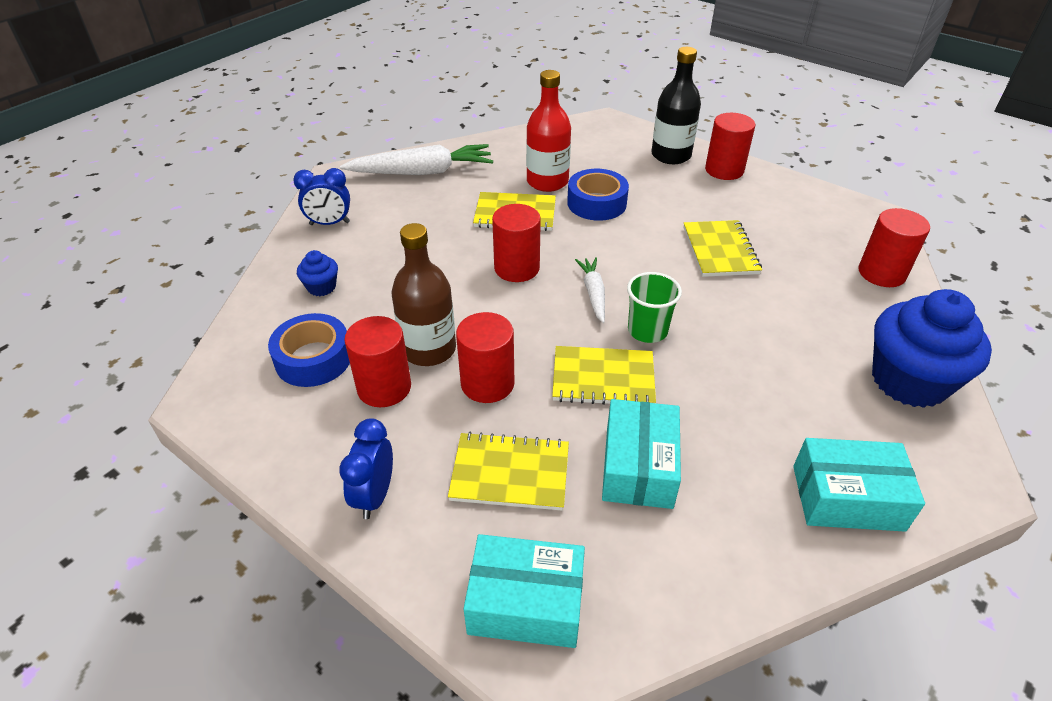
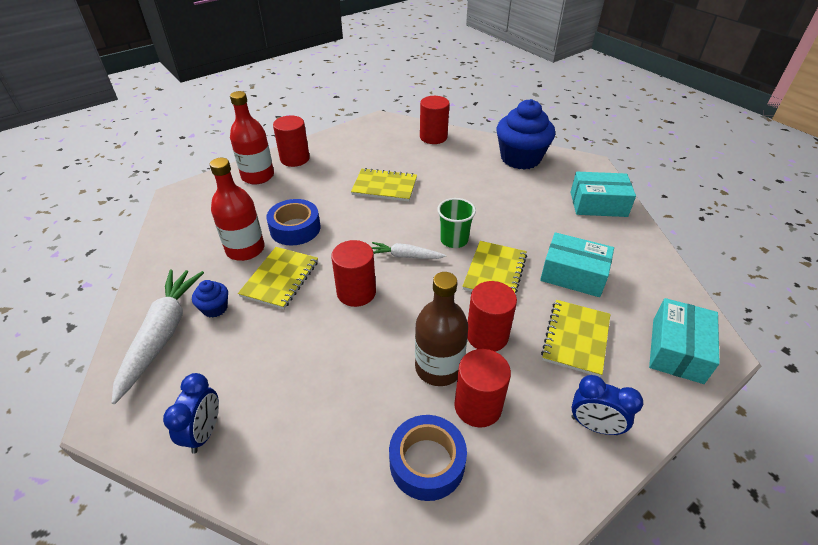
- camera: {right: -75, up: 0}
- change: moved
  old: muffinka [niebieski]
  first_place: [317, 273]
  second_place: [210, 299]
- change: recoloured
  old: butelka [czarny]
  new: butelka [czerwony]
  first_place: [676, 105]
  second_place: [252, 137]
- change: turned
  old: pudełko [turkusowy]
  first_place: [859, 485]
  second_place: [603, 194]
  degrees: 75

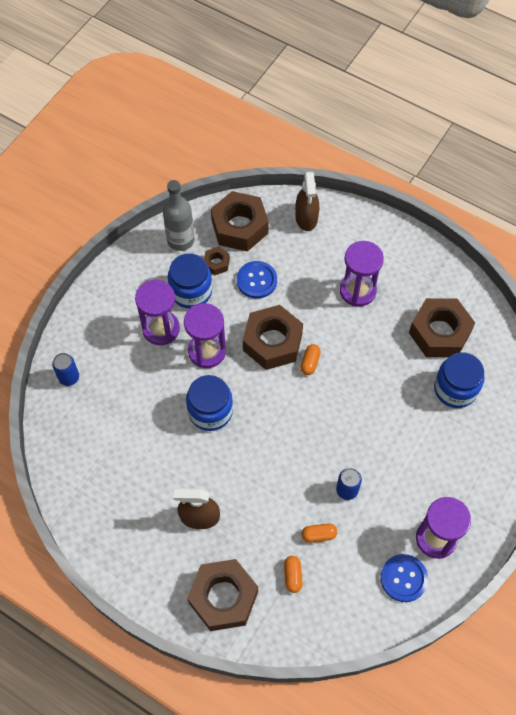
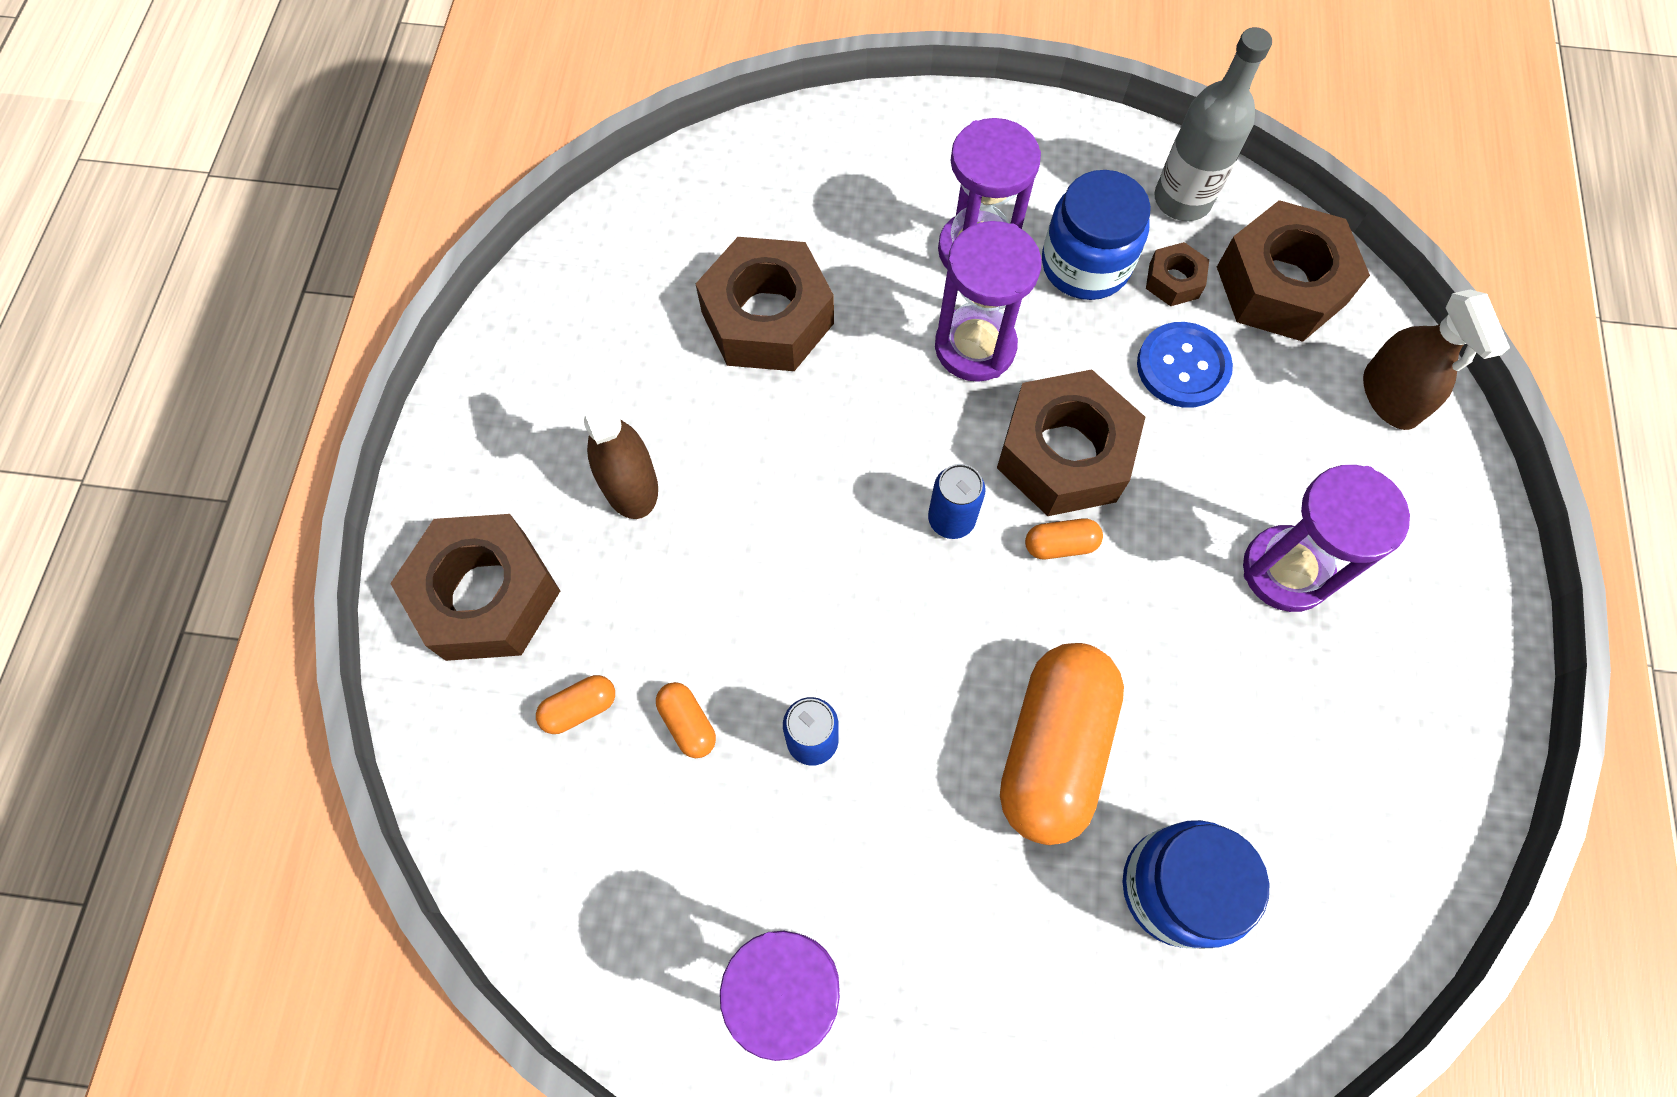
- camera: {right: 65, up: 5}
- change: removed
  old: słoik [niebieski]
  first_place: [209, 403]
- change: removed
  old: guzik [niebieski]
  first_place: [404, 578]
- change: added
  new: kapsułka [pomarańczowy]
  second_place: [1062, 744]
- change: moved
  old: puszka [niebieski]
  first_place: [65, 369]
  second_place: [956, 501]
- change: moved
  old: nakrętka [brązowy]
  first_place: [442, 327]
  second_place: [765, 304]
- change: turned
  old: spryskiwacz [brązowy]
  first_place: [307, 201]
  second_place: [1436, 360]
  degrees: -75

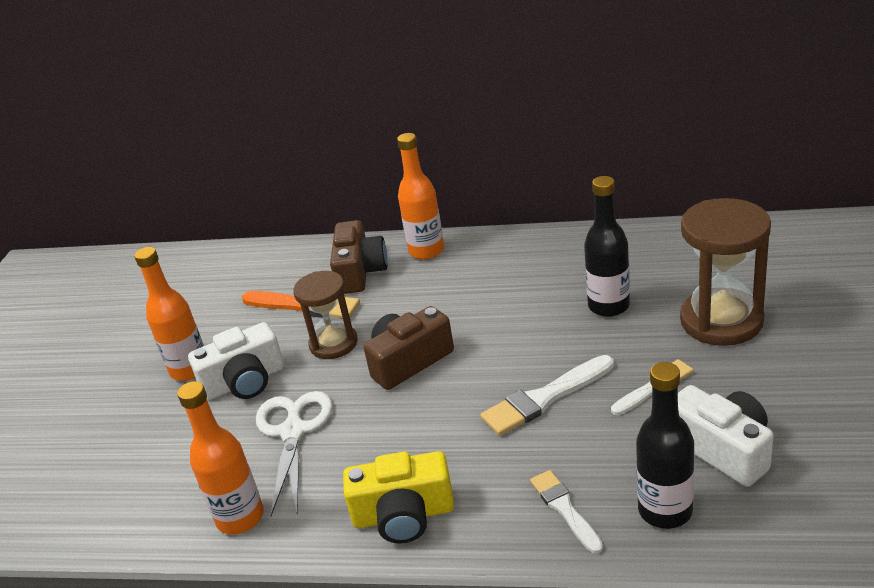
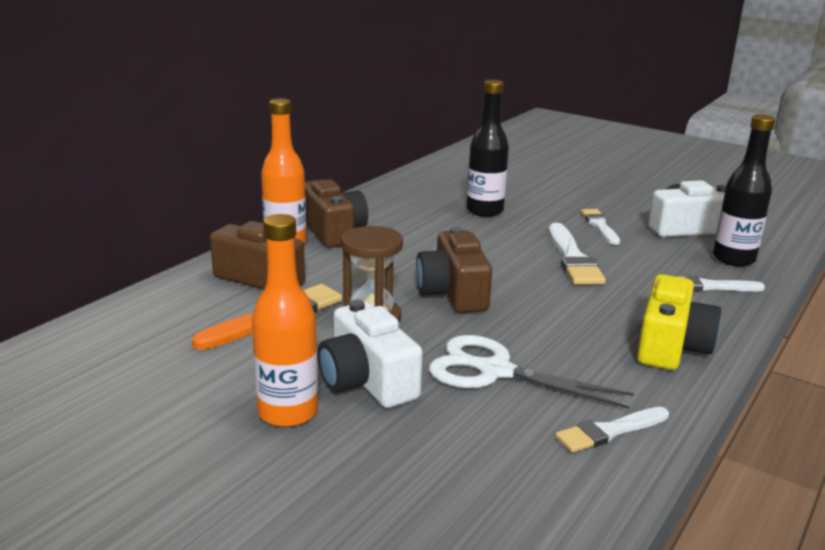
- camera: {right: -70, up: -10}
- change: removed
  old: klepsydra [brązowy]
  first_place: [725, 272]
- change: added
  new: aparat fotograficzny [brązowy]
  second_place: [336, 213]
- change: replaced
  old: butelka [pomarańczowy]
  new: pędzel [biały]
  first_place: [220, 458]
  second_place: [612, 429]
- change: turned
  old: aparat fotograficzny [biały]
  first_place: [236, 361]
  second_place: [370, 354]
  degrees: 150

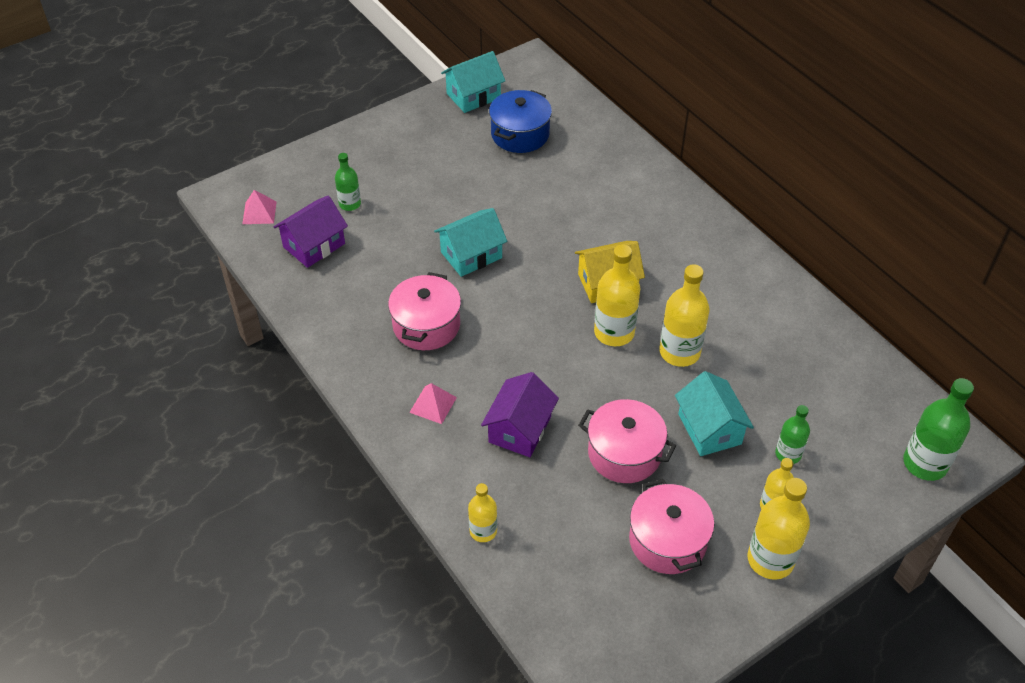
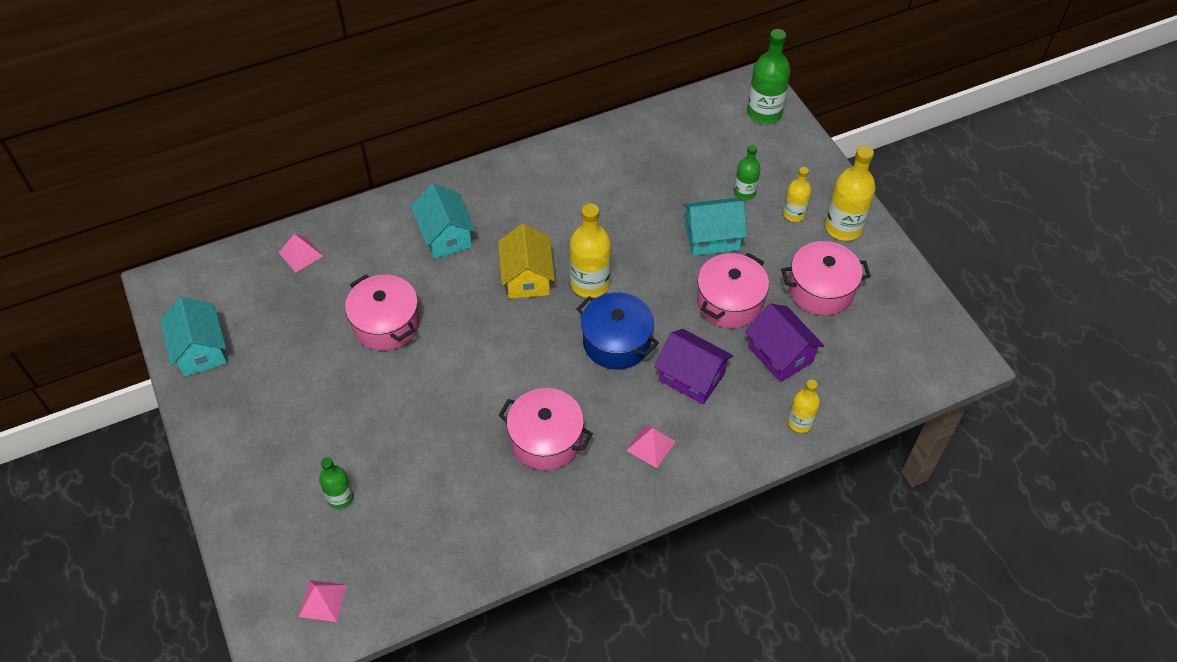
- camera: {right: -80, up: 5}
- change: removed
  old: butelka [żółty]
  first_place: [685, 315]
- change: added
  new: piramida [różowy]
  second_place: [301, 253]
- change: added
  new: garnek [różowy]
  second_place: [382, 313]
- change: moved
  old: domek [fioletowy]
  first_place: [311, 231]
  second_place: [784, 342]
- change: moved
  old: domek [turkusowy]
  first_place: [470, 242]
  second_place: [443, 221]
- change: moved
  old: garnek [niebieski]
  first_place: [520, 121]
  second_place: [618, 330]

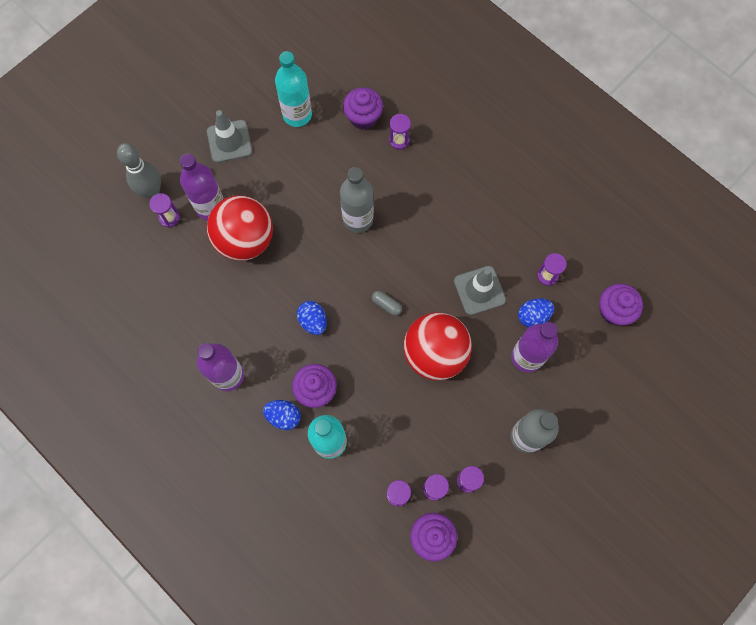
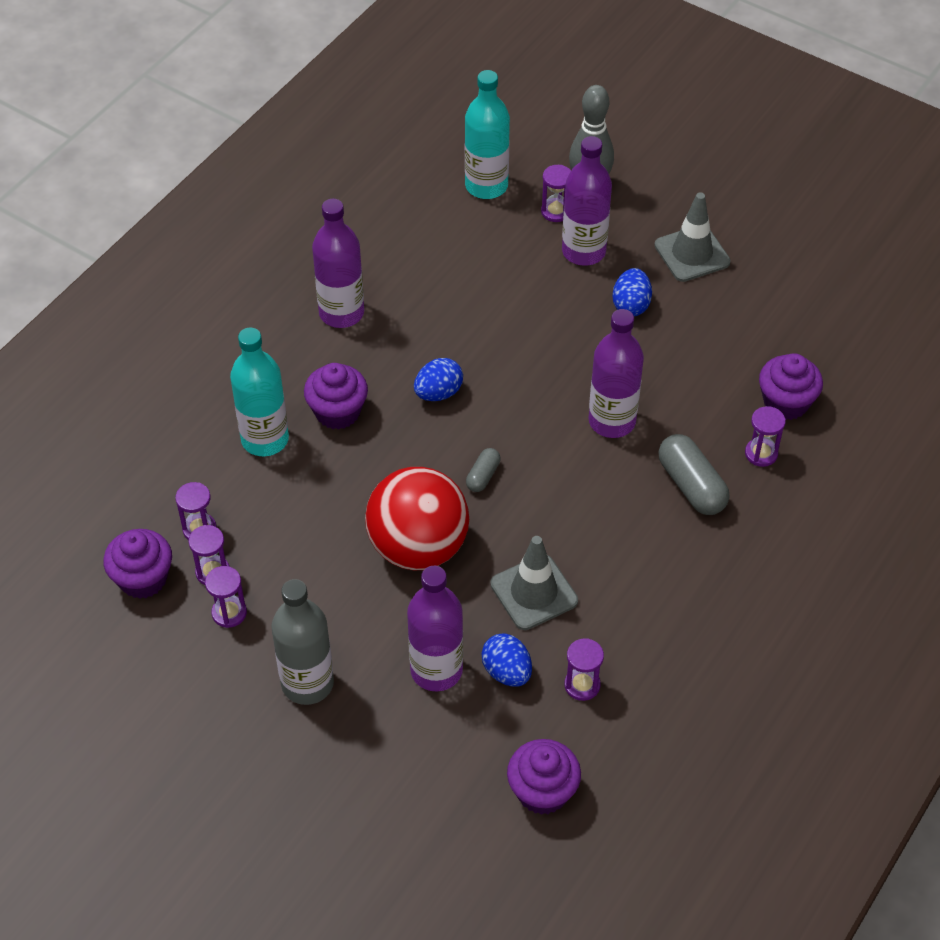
- camera: {right: 80, up: -20}
- change: removed
  old: piłka [czerwony]
  first_place: [240, 228]
- change: added
  new: kapsułka [szary]
  second_place: [693, 474]
- change: moved
  old: jajko [niebieski]
  first_place: [282, 415]
  second_place: [632, 292]
- change: moved
  old: butelka [turkusowy]
  first_place: [293, 89]
  second_place: [487, 134]
- change: recoloured
  old: butelka [szary]
  new: butelka [fioletowy]
  first_place: [357, 200]
  second_place: [616, 373]

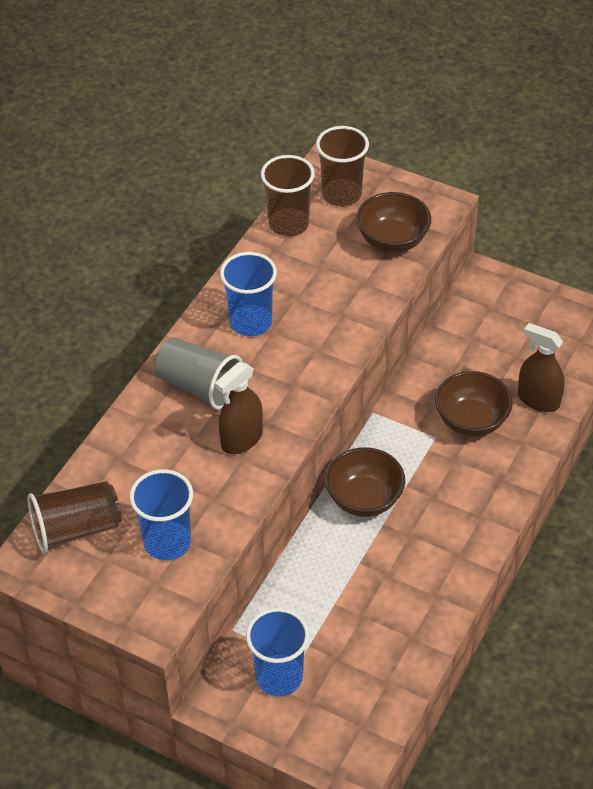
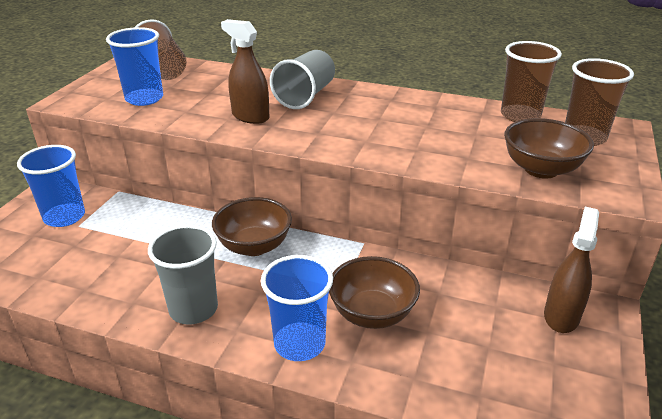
- camera: {right: 80, up: -15}
- change: added
  new: szklanka [szary]
  second_place: [183, 275]
- change: moved
  old: szklanka [niebieski]
  first_place: [248, 294]
  second_place: [297, 308]
- change: moved
  old: spryskiwacz [brązowy]
  first_place: [541, 367]
  second_place: [571, 270]

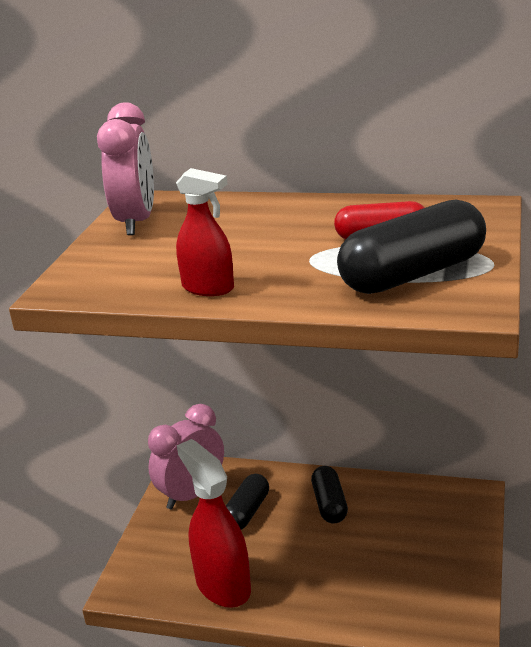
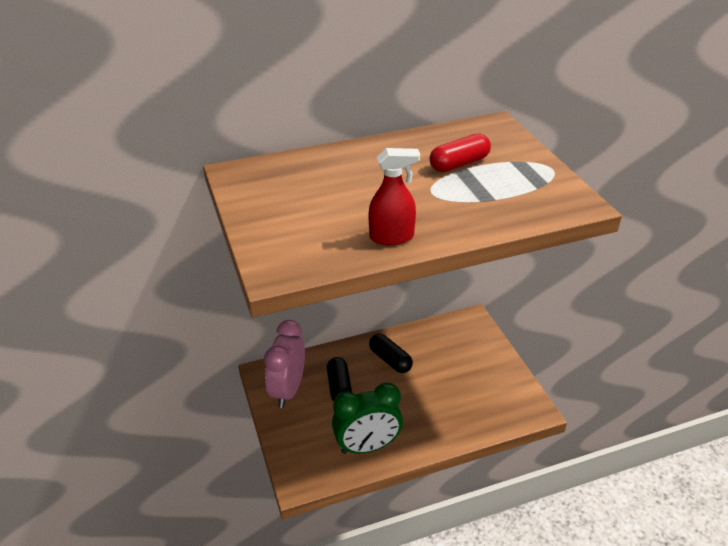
- camera: {right: -35, up: 10}
- change: removed
  old: budzik [różowy]
  first_place: [125, 168]
- change: removed
  old: kapsułka [czarny]
  first_place: [411, 247]
- change: replaced
  old: spryskiwacz [czerwony]
  new: budzik [zielony]
  first_place: [214, 523]
  second_place: [367, 418]

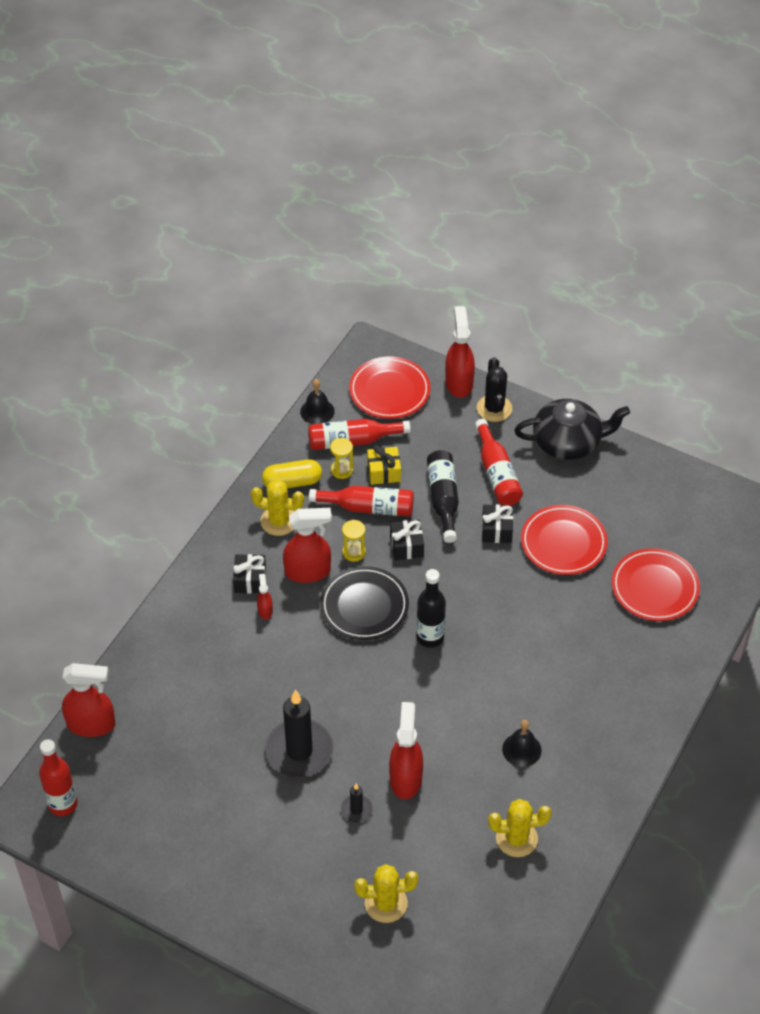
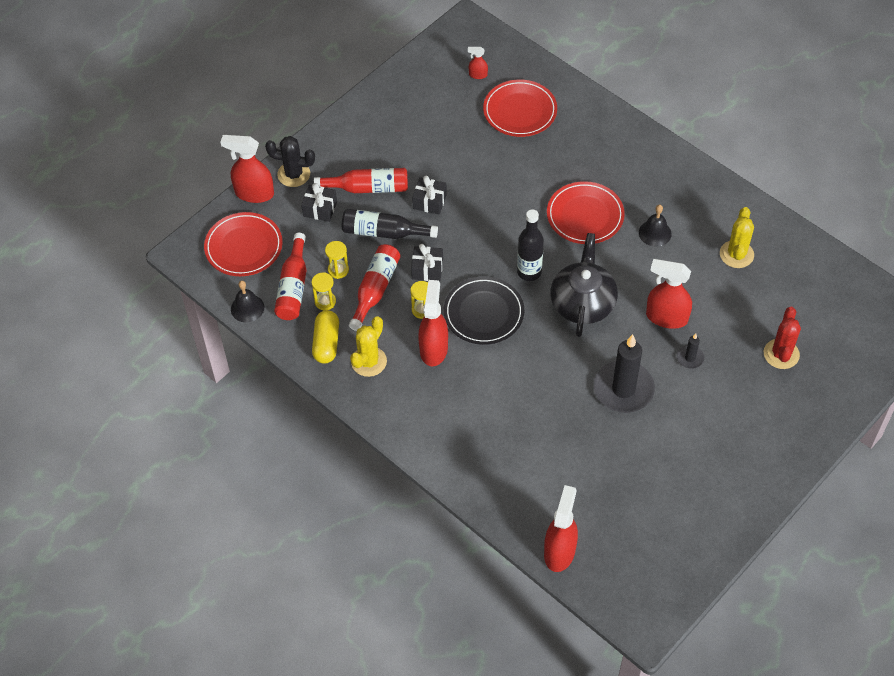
- camera: {right: -75, up: 5}
- change: removed
  old: butelka [czerwony]
  first_place: [58, 777]
- change: moved
  old: prezent [czarny]
  first_place: [249, 574]
  second_place: [319, 202]
- change: moved
  old: spryskiwacz [czerwony]
  first_place: [265, 596]
  second_place: [478, 63]
- change: moved
  old: imbryk [czarny]
  first_place: [572, 429]
  second_place: [584, 285]
- change: moved
  old: talerz [czerwony]
  first_place: [564, 540]
  second_place: [586, 212]
- change: replaced
  old: prezent [żółty]
  new: klepsydra [żółty]
  first_place: [384, 465]
  second_place: [337, 260]
- change: recoloured
  old: kaktus [żółty]
  new: kaktus [czerwony]
  first_place: [386, 893]
  second_place: [782, 338]

